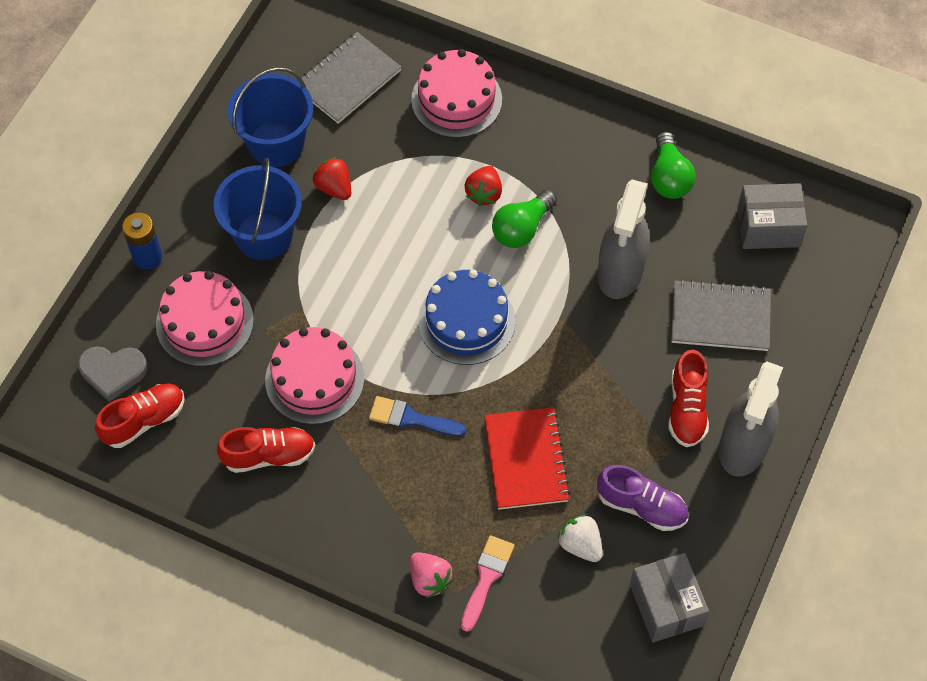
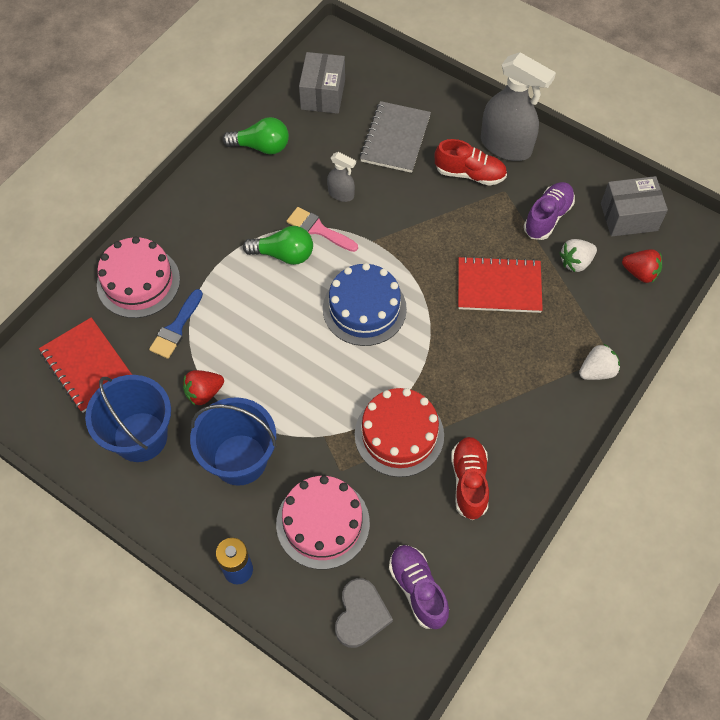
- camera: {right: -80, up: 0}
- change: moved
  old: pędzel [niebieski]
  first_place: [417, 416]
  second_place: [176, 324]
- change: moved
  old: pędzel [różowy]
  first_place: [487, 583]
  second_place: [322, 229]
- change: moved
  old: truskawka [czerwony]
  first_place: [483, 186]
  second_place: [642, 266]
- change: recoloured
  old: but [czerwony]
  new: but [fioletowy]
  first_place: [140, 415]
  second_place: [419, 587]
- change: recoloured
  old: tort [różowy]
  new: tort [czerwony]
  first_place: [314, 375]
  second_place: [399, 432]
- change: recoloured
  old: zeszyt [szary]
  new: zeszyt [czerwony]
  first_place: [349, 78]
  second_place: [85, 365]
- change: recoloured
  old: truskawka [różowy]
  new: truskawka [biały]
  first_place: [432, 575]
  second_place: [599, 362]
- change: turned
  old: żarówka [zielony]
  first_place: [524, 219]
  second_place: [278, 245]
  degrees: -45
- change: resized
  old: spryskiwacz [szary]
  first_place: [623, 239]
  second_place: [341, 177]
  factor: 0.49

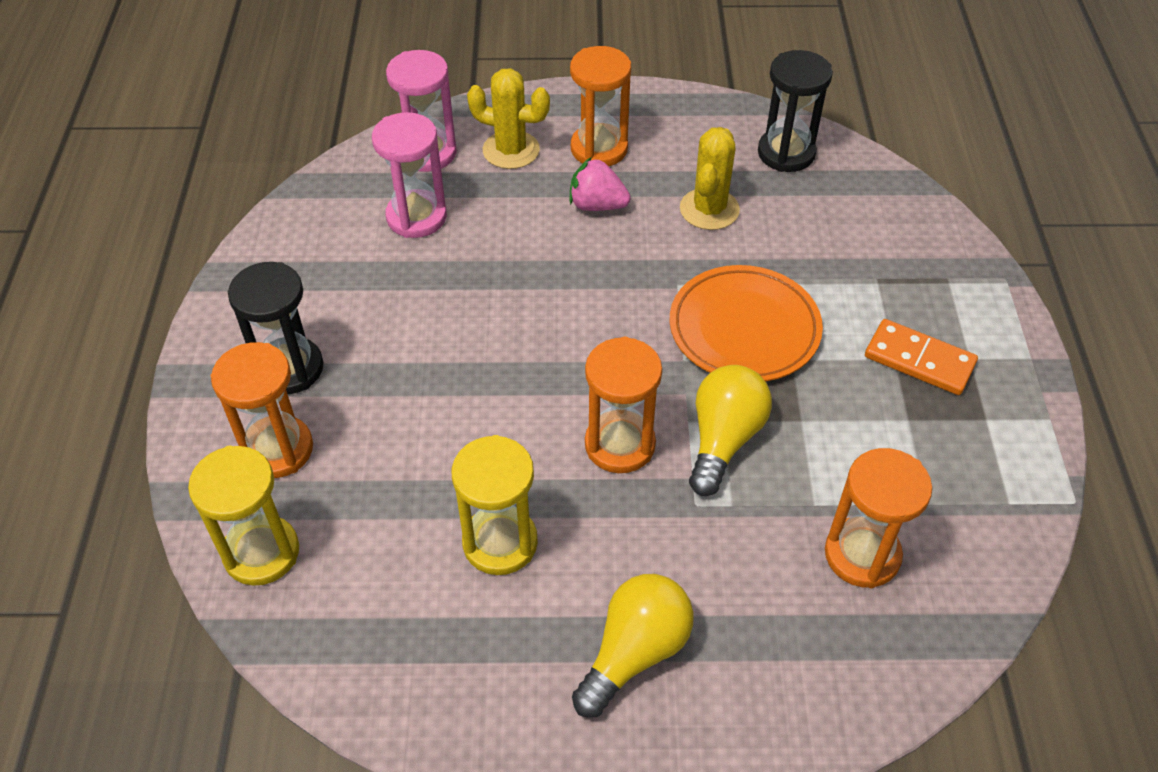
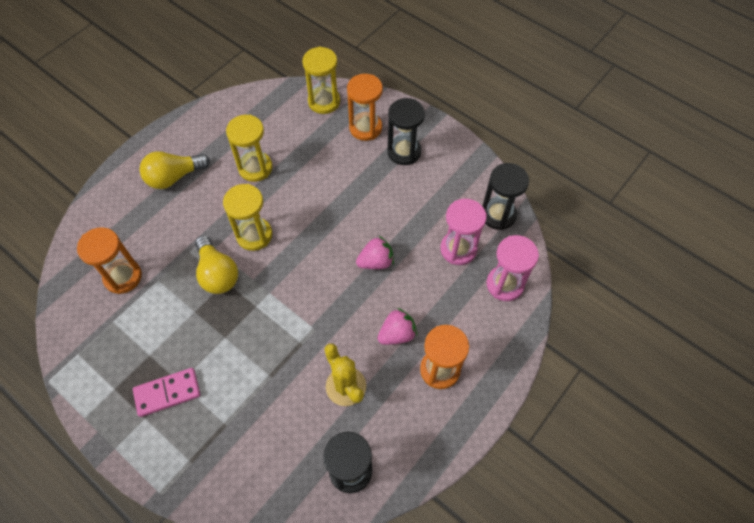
- camera: {right: 130, up: 10}
- change: removed
  old: kaktus [żółty]
  first_place: [508, 118]
- change: removed
  old: talerz [pomarańczowy]
  first_place: [746, 323]
- change: added
  new: truskawka [różowy]
  second_place: [375, 252]
- change: added
  new: klepsydra [czarny]
  second_place: [506, 196]
- change: recoloured
  old: klepsydra [pomarańczowy]
  new: klepsydra [żółty]
  first_place: [623, 405]
  second_place: [247, 217]
- change: recoloured
  old: kostka domina [pomarańczowy]
  new: kostka domina [różowy]
  first_place: [921, 357]
  second_place: [167, 392]
- change: turned
  old: żarówka [żółty]
  first_place: [632, 646]
  second_place: [174, 170]
  degrees: 75

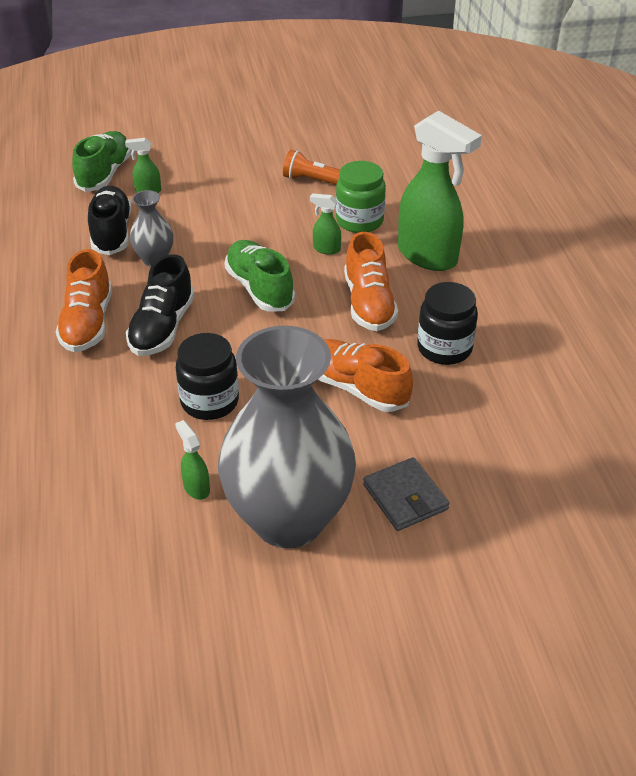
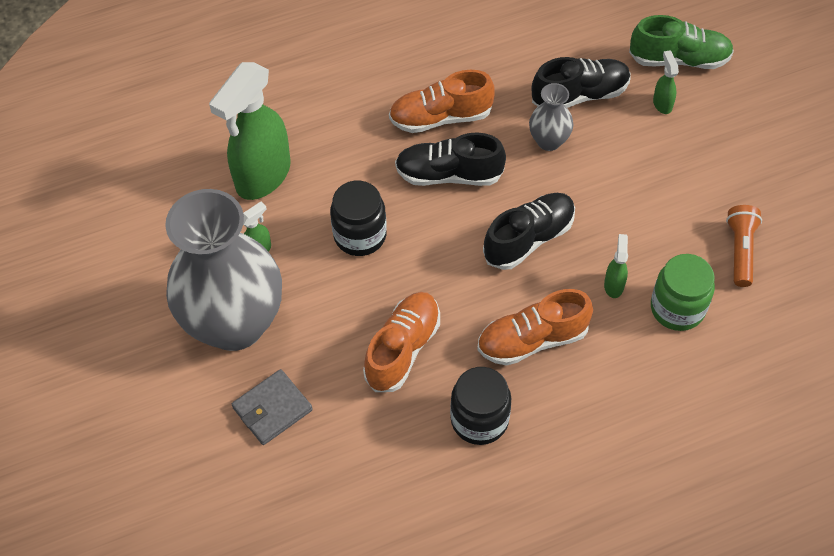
- camera: {right: 80, up: 15}
- change: moved
  old: spryskiwacz [zielony]
  first_place: [440, 191]
  second_place: [250, 131]
- change: recoloured
  old: but [zielony]
  new: but [czarny]
  first_place: [259, 276]
  second_place: [529, 231]

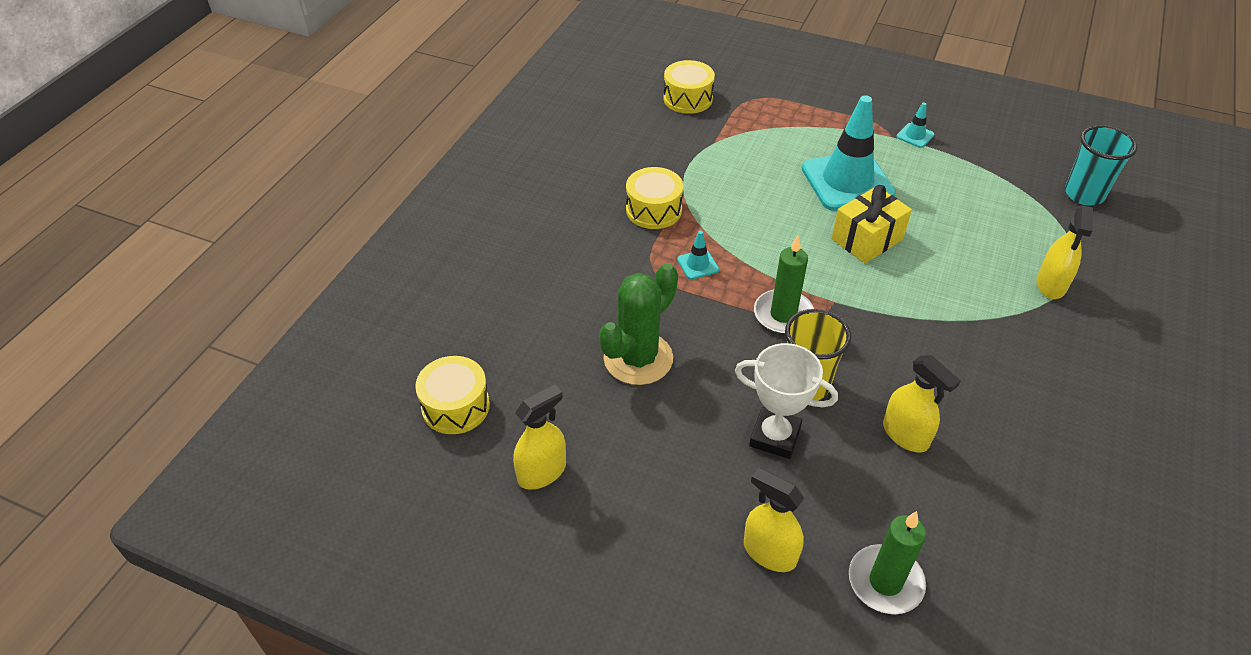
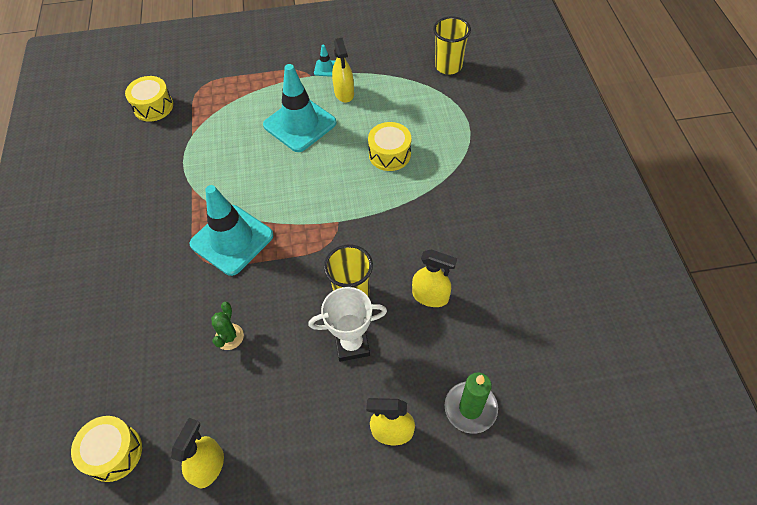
- camera: {right: -30, up: 10}
- change: removed
  old: świeca [zielony]
  first_place: [784, 285]
- change: removed
  old: prezent [żółty]
  first_place: [872, 224]
- change: moved
  old: bęben [żółty]
  first_place: [654, 198]
  second_place: [389, 146]
- change: moved
  old: spryskiwacz [żółty]
  first_place: [1065, 252]
  second_place: [343, 70]
- change: recoloured
  old: szklanka [turkusowy]
  new: szklanka [żółty]
  first_place: [1101, 165]
  second_place: [452, 45]
- change: resized
  old: kaktus [zielony]
  first_place: [638, 324]
  second_place: [227, 326]
  factor: 0.53
- change: resized
  old: pachołek [turkusowy]
  first_place: [698, 255]
  second_place: [231, 230]
  factor: 2.43

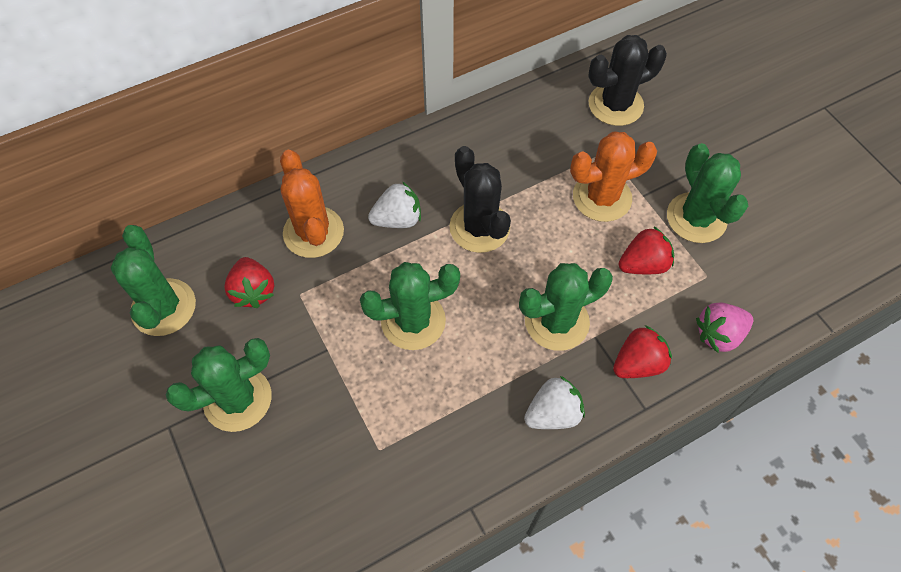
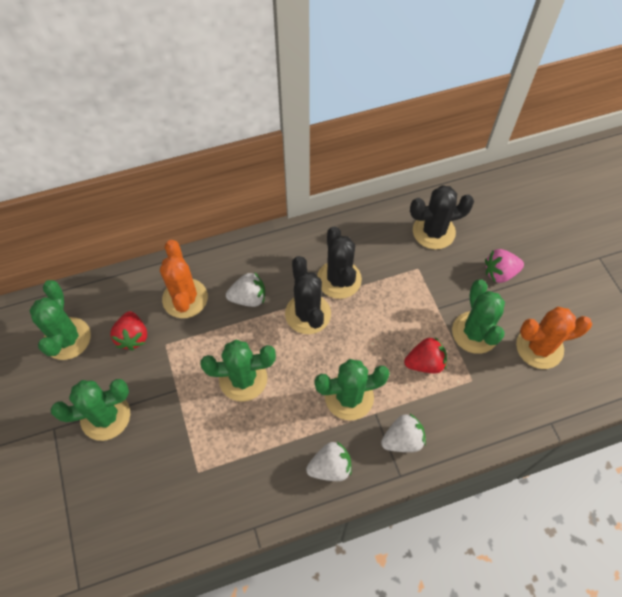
- camera: {right: 10, up: 0}
- change: added
  new: kaktus [czarny]
  second_place: [339, 262]
- change: moved
  old: kaktus [pomarańczowy]
  first_place: [613, 176]
  second_place: [554, 338]
- change: moved
  old: truskawka [różowy]
  first_place: [724, 328]
  second_place: [504, 266]
- change: recoloured
  old: truskawka [czerwony]
  new: truskawka [biały]
  first_place: [642, 351]
  second_place: [403, 432]

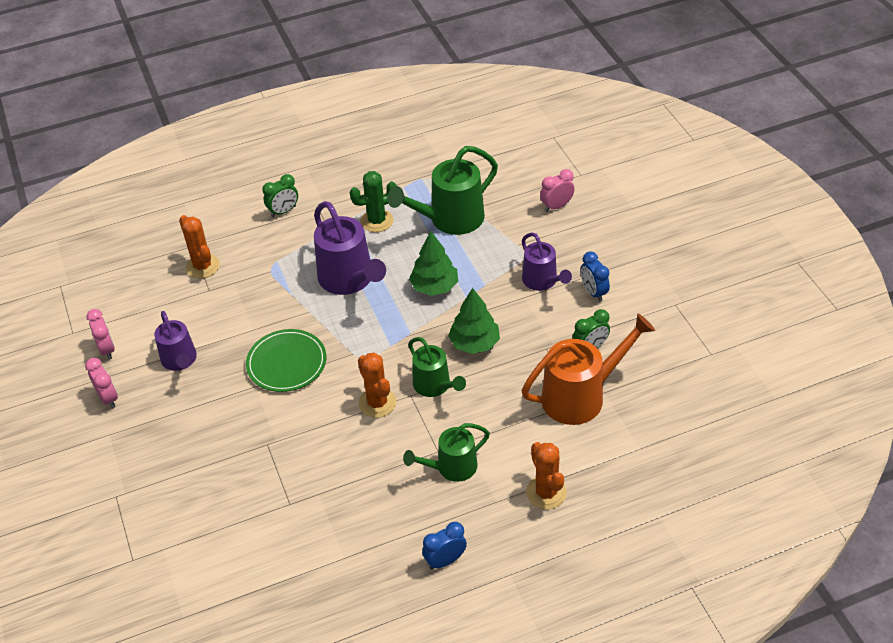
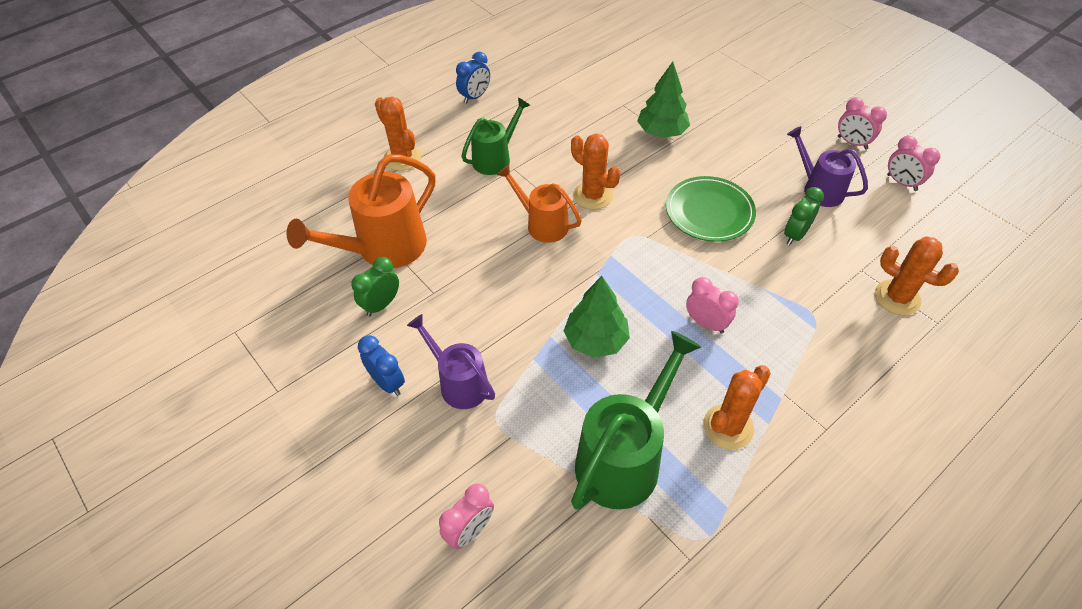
- camera: {right: 160, up: 5}
- change: moved
  old: budzik [zielony]
  first_place: [280, 195]
  second_place: [804, 216]
- change: moved
  old: drzewko [zielony]
  first_place: [474, 321]
  second_place: [663, 100]
- change: replaced
  old: konewka [fioletowy]
  new: budzik [różowy]
  first_place: [350, 248]
  second_place: [712, 305]
- change: recoloured
  old: kaktus [zielony]
  new: kaktus [pomarańczowy]
  first_place: [373, 201]
  second_place: [737, 407]
- change: recoloured
  old: konewka [zielony]
  new: konewka [pomarańczowy]
  first_place: [437, 367]
  second_place: [539, 203]

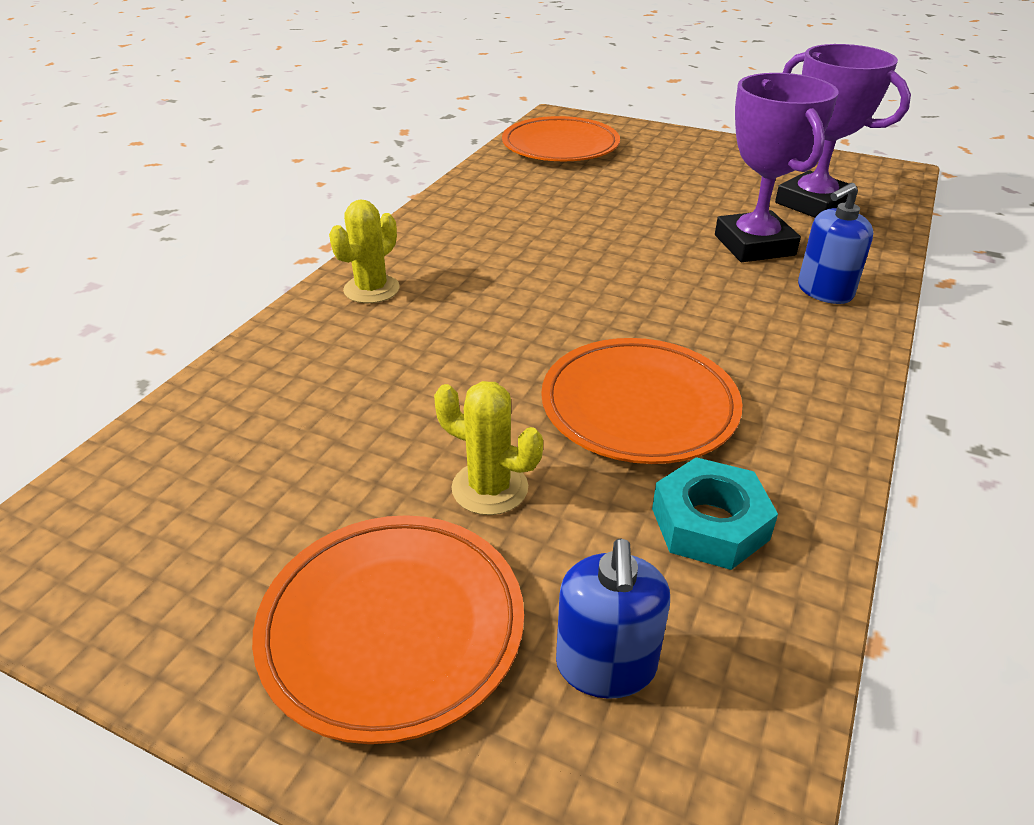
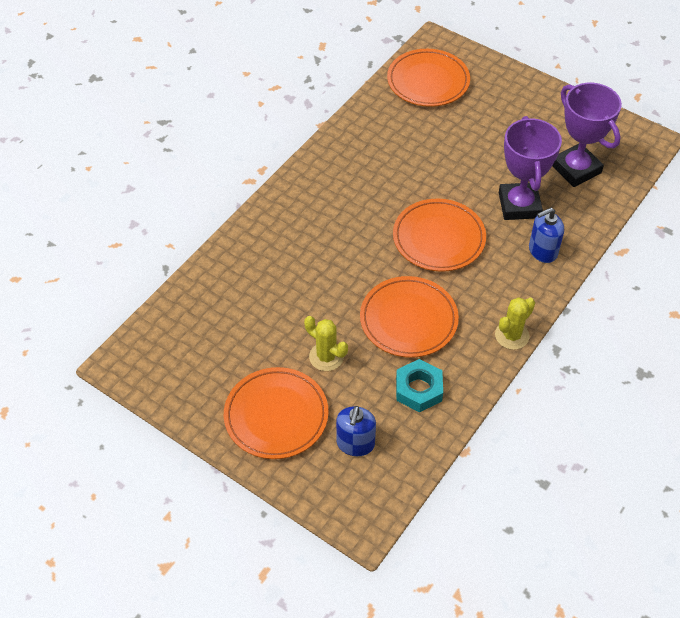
- camera: {right: 10, up: 15}
- change: added
  new: talerz [pomarańczowy]
  second_place: [439, 235]
- change: moved
  old: kaktus [żółty]
  first_place: [364, 251]
  second_place: [515, 323]

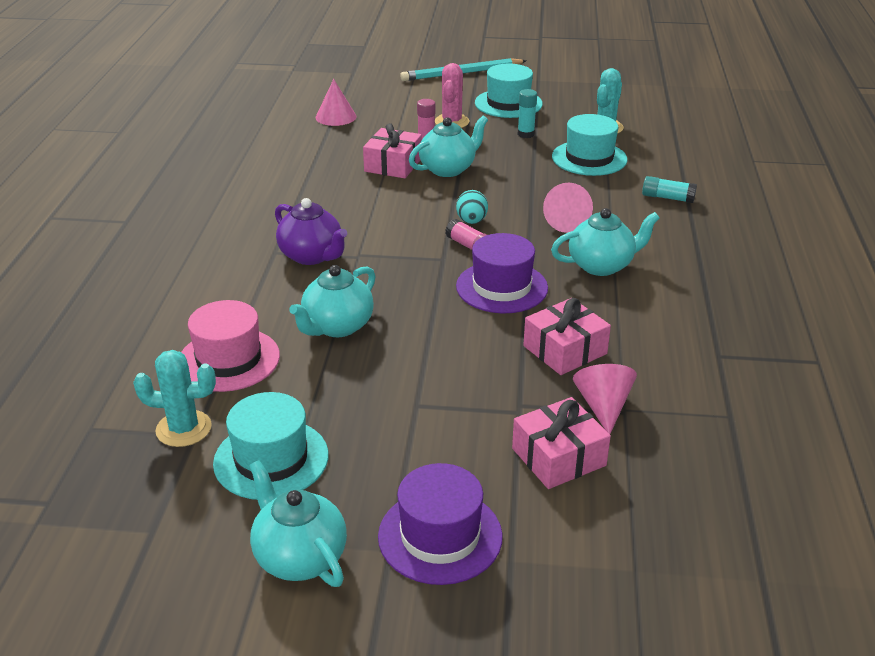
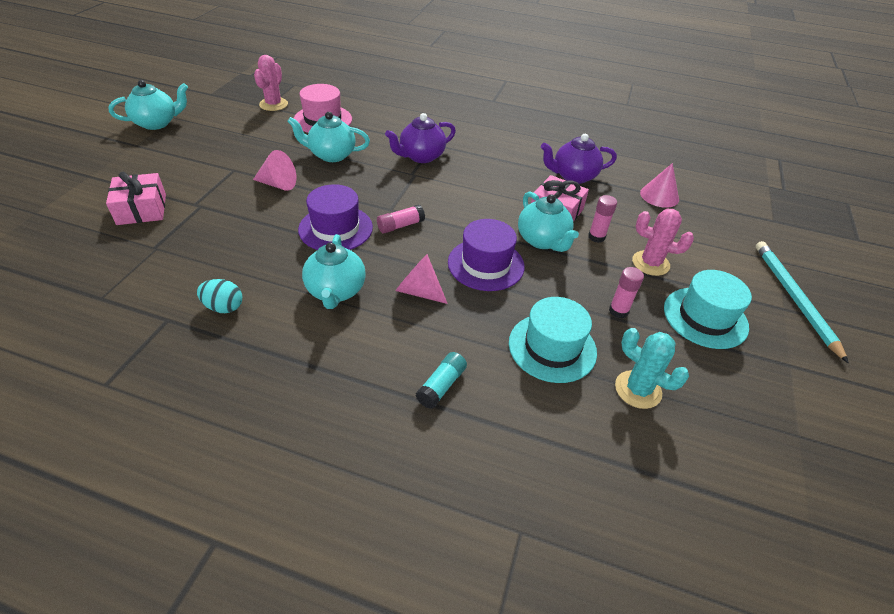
- camera: {right: 100, up: 10}
- change: removed
  old: kapelusz [turkusowy]
  first_place: [271, 446]
- change: removed
  old: prezent [różowy]
  first_place: [567, 336]
- change: added
  new: imbryk [fioletowy]
  second_place: [579, 159]
- change: moved
  old: kapelusz [fioletowy]
  first_place: [440, 524]
  second_place: [486, 255]
- change: moved
  old: jajko [turkusowy]
  first_place: [472, 207]
  second_place: [219, 296]
- change: moved
  old: stożek [różowy]
  first_place: [605, 399]
  second_place: [274, 170]
- change: recoloured
  old: kaktus [turkusowy]
  new: kaktus [różowy]
  first_place: [174, 398]
  second_place: [271, 83]
- change: recoloured
  old: klej w sztyfcie [turkusowy]
  new: klej w sztyfcie [różowy]
  first_place: [527, 113]
  second_place: [626, 292]
- change: turned
  old: imbryk [turkusowy]
  first_place: [332, 301]
  second_place: [328, 137]
  degrees: -45

